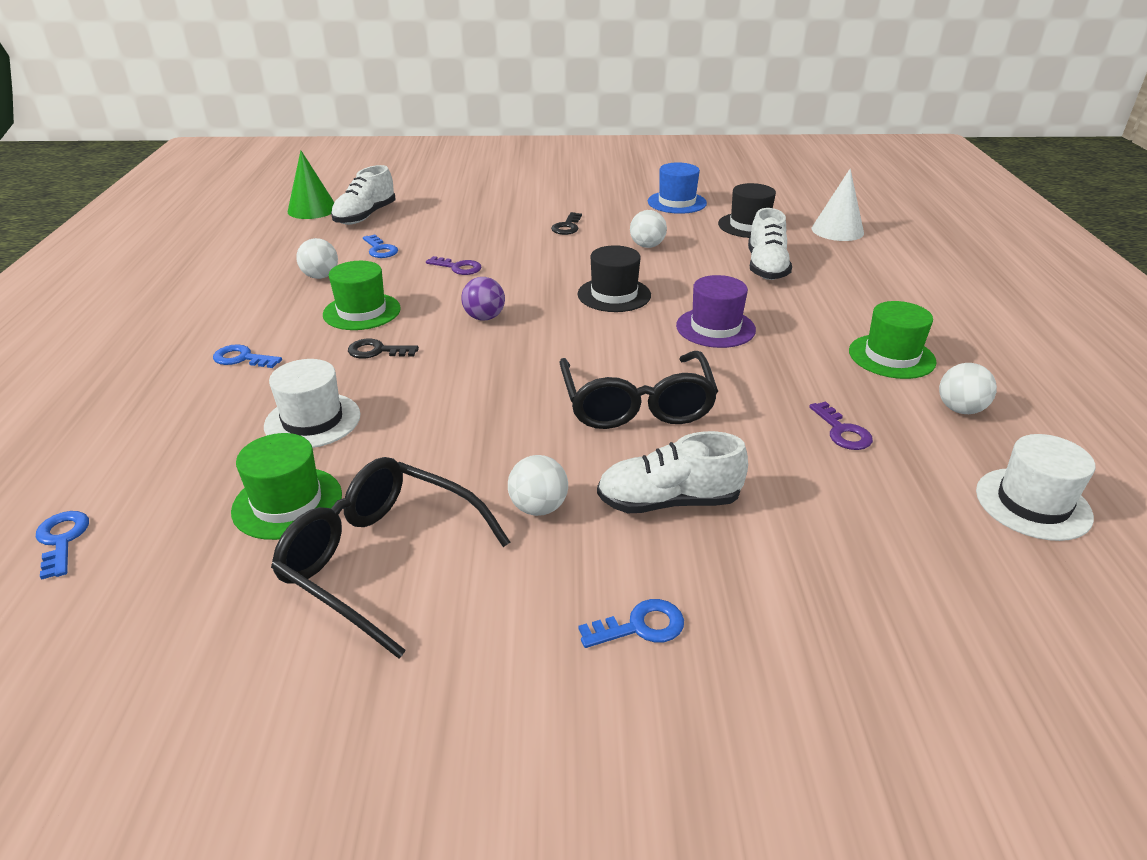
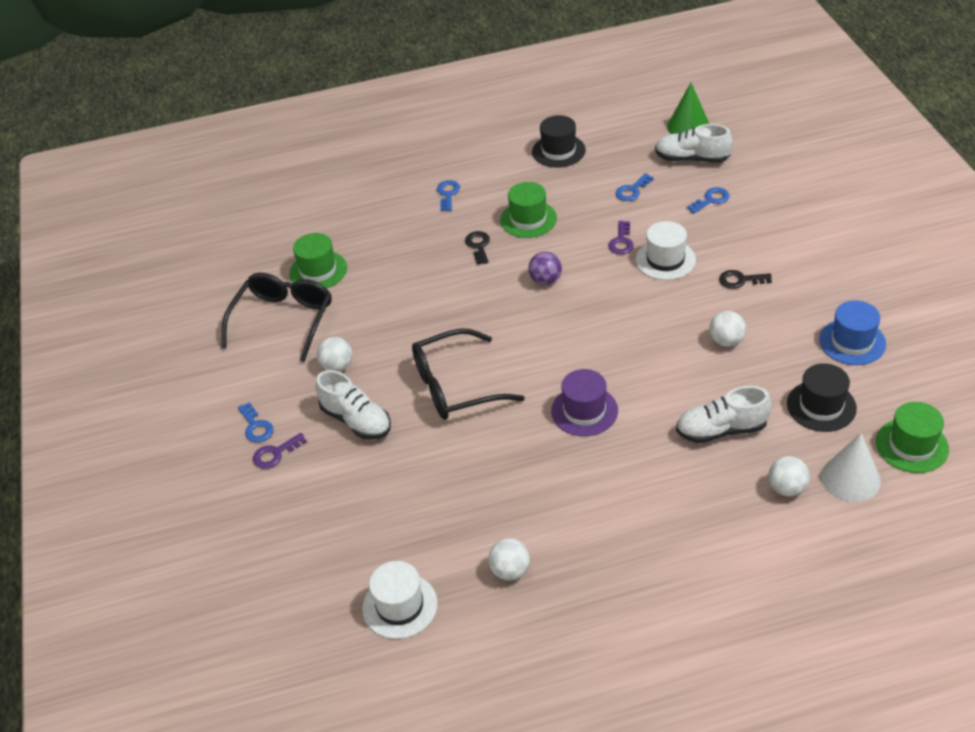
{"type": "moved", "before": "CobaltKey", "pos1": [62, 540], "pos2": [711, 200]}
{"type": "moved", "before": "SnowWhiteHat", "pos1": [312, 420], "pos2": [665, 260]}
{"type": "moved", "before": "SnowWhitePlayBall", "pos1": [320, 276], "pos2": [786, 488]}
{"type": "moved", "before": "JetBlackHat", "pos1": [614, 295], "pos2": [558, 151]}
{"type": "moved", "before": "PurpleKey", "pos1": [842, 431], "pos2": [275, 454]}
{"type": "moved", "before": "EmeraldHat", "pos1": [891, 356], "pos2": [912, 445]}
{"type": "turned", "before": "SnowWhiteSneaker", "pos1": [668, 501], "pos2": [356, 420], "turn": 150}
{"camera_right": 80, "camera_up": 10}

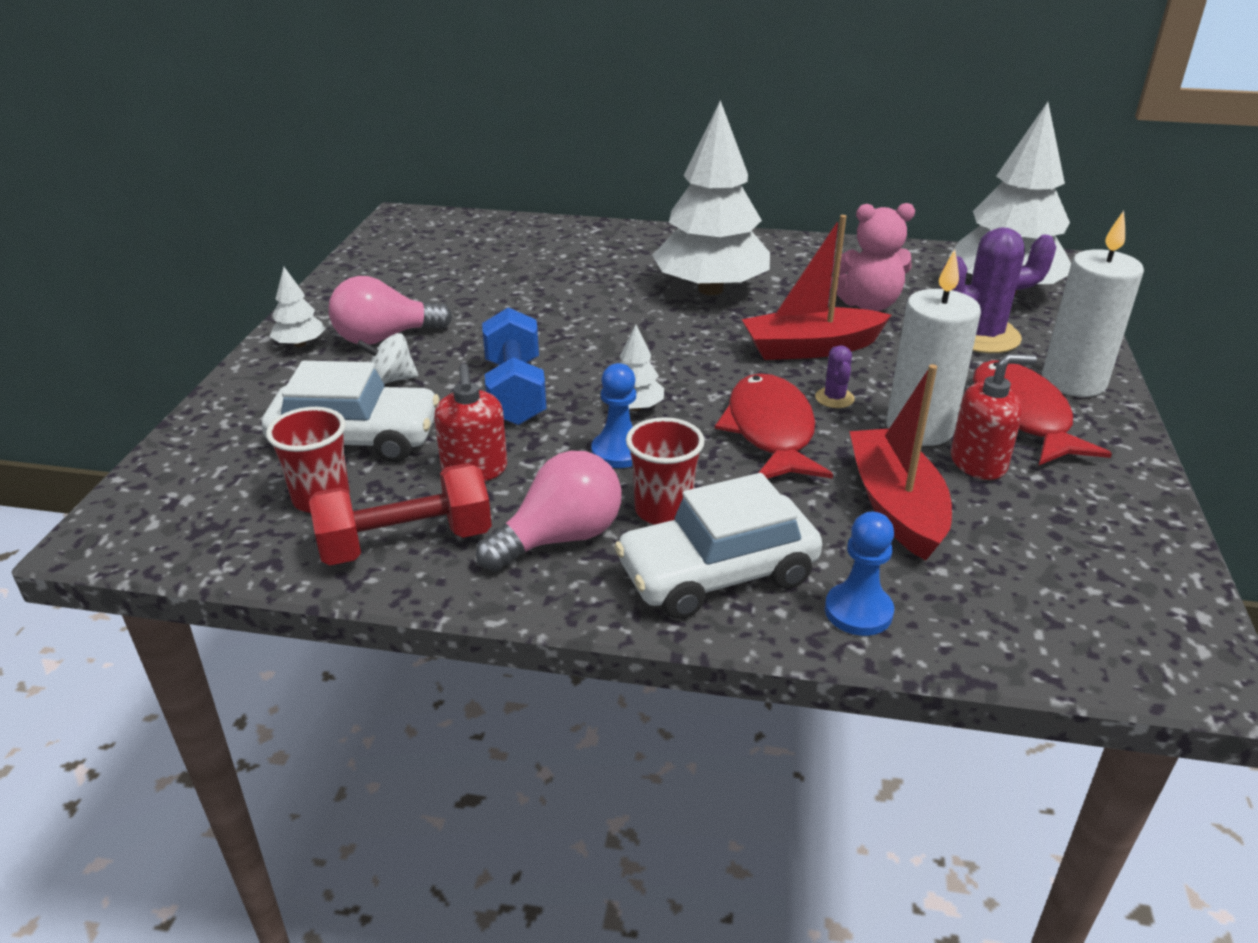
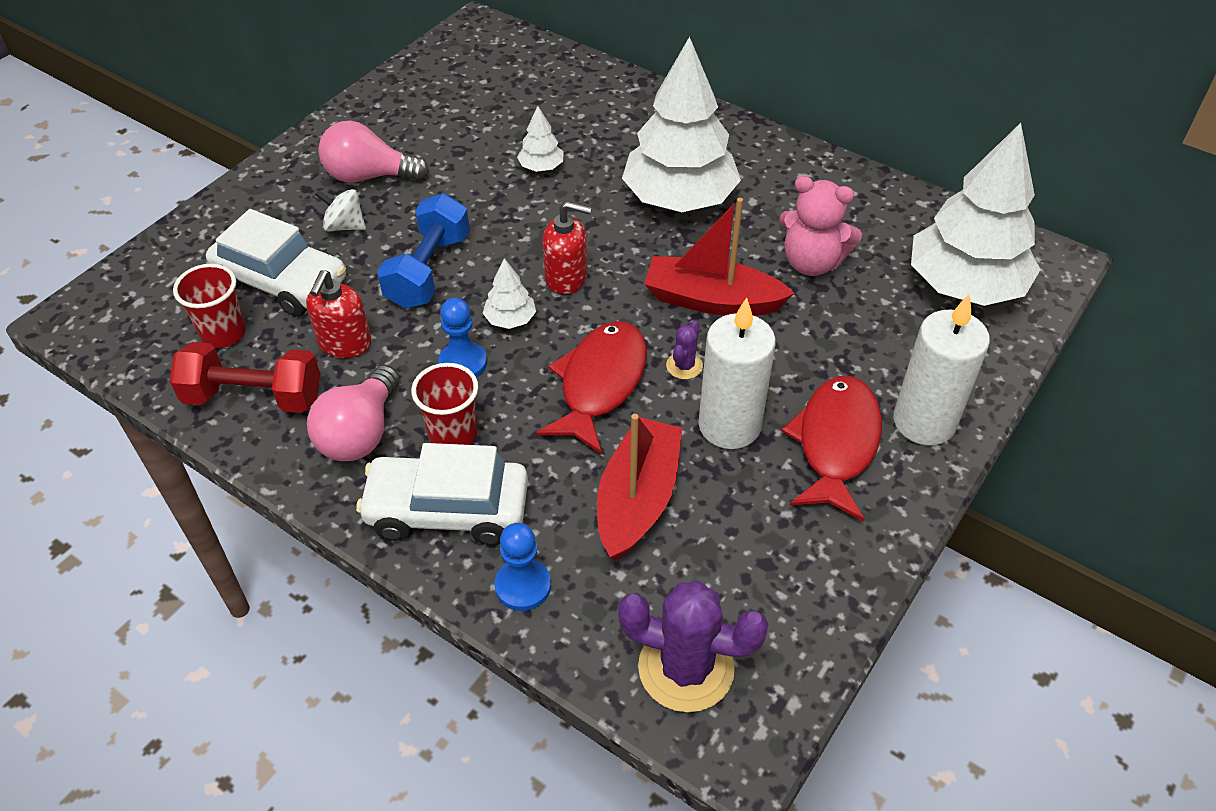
{"type": "moved", "before": "SnowWhiteFirTree", "pos1": [300, 344], "pos2": [541, 167]}
{"type": "moved", "before": "PurplePricklyPlant", "pos1": [981, 336], "pos2": [686, 668]}
{"type": "moved", "before": "CrimsonPumpBottle", "pos1": [978, 463], "pos2": [566, 278]}
{"type": "turned", "before": "RosePinkBulb", "pos1": [560, 538], "pos2": [360, 433], "turn": 120}
{"camera_right": 25, "camera_up": 15}

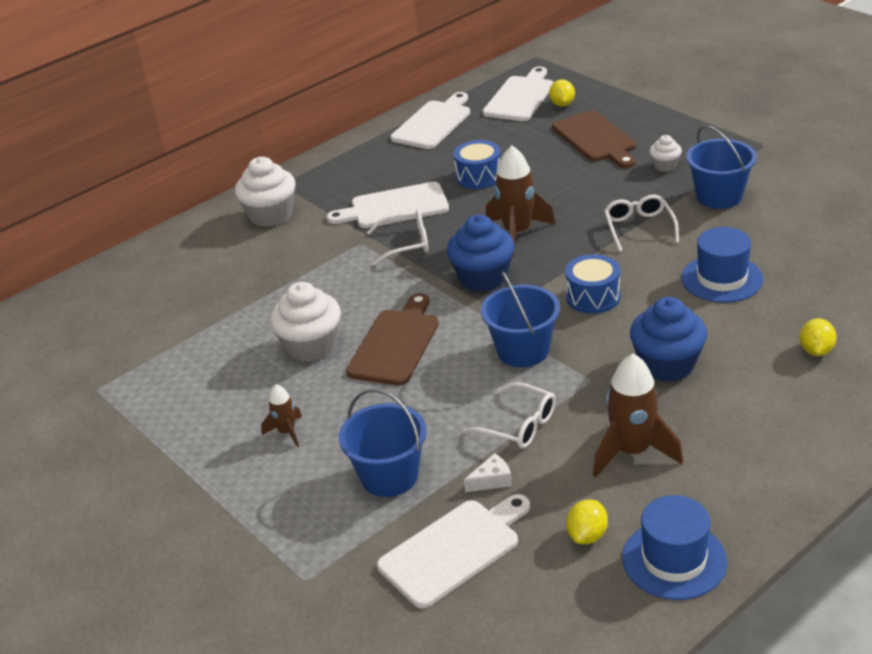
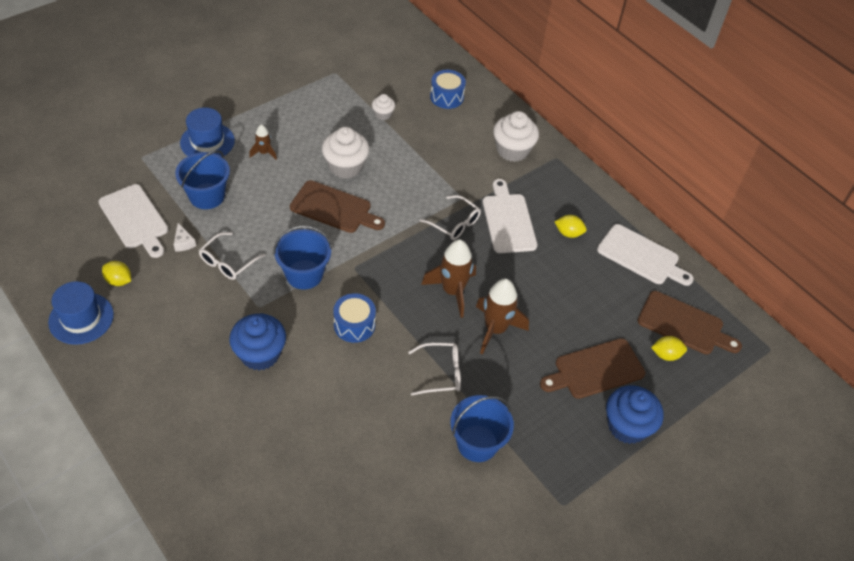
{"type": "moved", "before": "CobaltFairyCake", "pos1": [483, 277], "pos2": [627, 426]}
{"type": "moved", "before": "CobaltToyDrum", "pos1": [479, 176], "pos2": [446, 97]}
{"type": "moved", "before": "RussetToyRocket", "pos1": [632, 452], "pos2": [495, 329]}
{"type": "moved", "before": "SnowWhiteFairyCake", "pos1": [665, 166], "pos2": [383, 114]}
{"type": "moved", "before": "CobaltHat", "pos1": [722, 279], "pos2": [207, 142]}
{"type": "moved", "before": "YellowLemon", "pos1": [816, 351], "pos2": [568, 233]}
{"type": "recoloured", "before": "SnowWhiteBreadBoard", "after": "RussetBreadBoard", "pos1": [520, 97], "pos2": [684, 324]}
{"type": "turned", "before": "SnowWhiteSpectacles", "pos1": [406, 244], "pos2": [455, 223], "turn": -45}
{"camera_right": 85, "camera_up": 15}

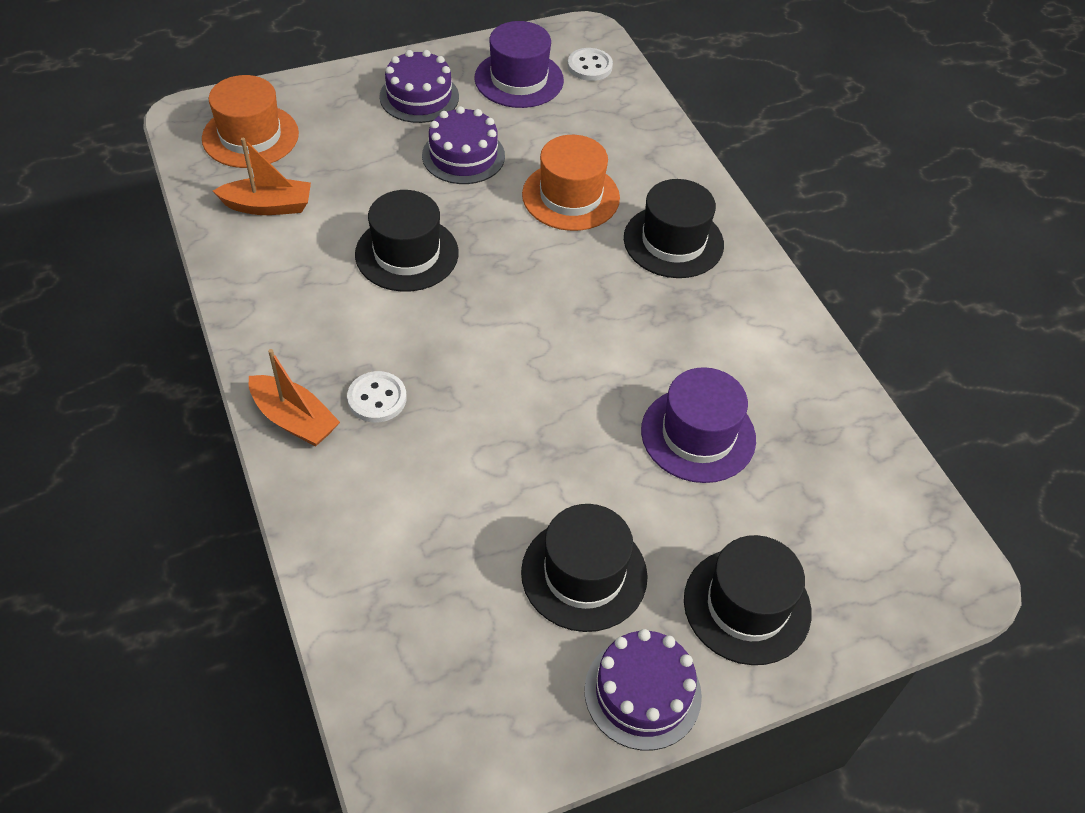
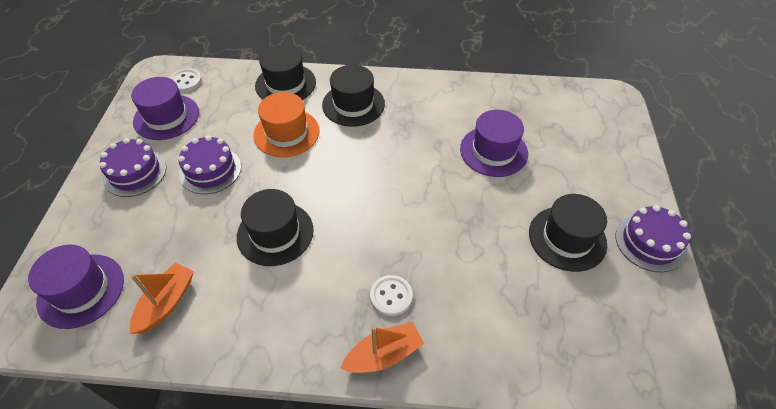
{"type": "moved", "before": "JetBlackHat", "pos1": [747, 605], "pos2": [285, 84]}
{"type": "recoloured", "before": "BrightOrangeHat", "after": "PurpleHat", "pos1": [250, 136], "pos2": [81, 290]}
{"camera_right": -60, "camera_up": 0}

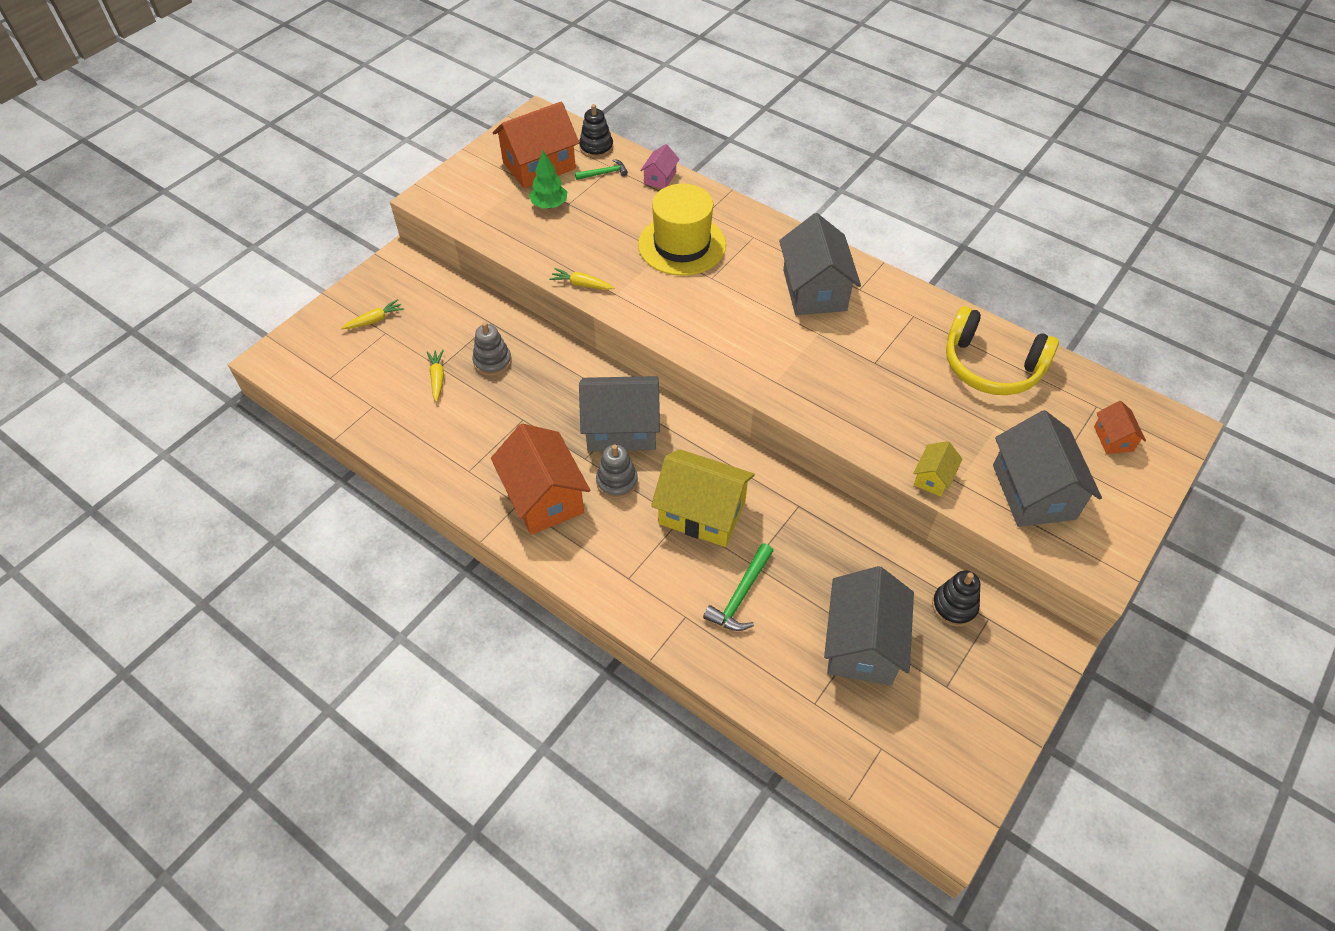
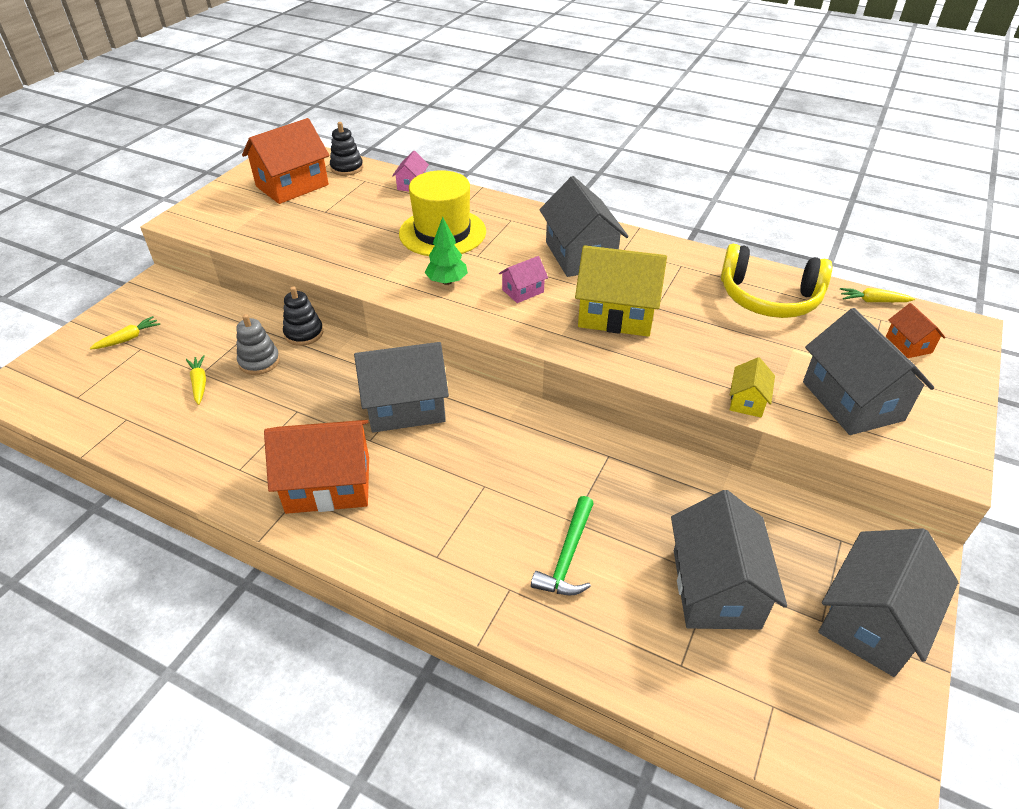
{"type": "removed", "before": "EmeraldCarpenter'sHammer", "pos1": [604, 173]}
{"type": "removed", "before": "GreyRingStacker", "pos1": [617, 482]}
{"type": "added", "after": "RosePinkToyHouse", "pos2": [523, 291]}
{"type": "added", "after": "GreyToyHouse", "pos2": [871, 620]}
{"type": "moved", "before": "EmeraldFirTree", "pos1": [549, 205], "pos2": [447, 281]}
{"type": "moved", "before": "YellowRootVegetable", "pos1": [581, 284], "pos2": [873, 301]}
{"type": "moved", "before": "YellowToyHouse", "pos1": [702, 513], "pos2": [616, 314]}
{"type": "moved", "before": "JetBlackRingStacker", "pos1": [954, 606], "pos2": [304, 333]}
{"type": "turned", "before": "BrightOrangeToyHouse", "pos1": [544, 497], "pos2": [328, 484], "turn": -60}
{"camera_right": -10, "camera_up": -10}

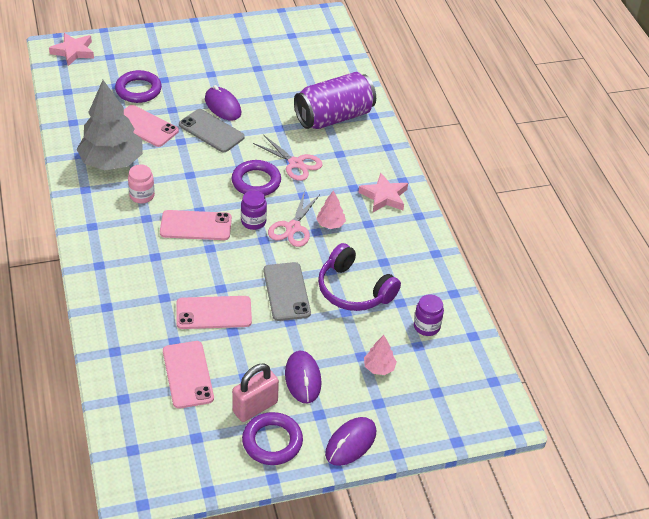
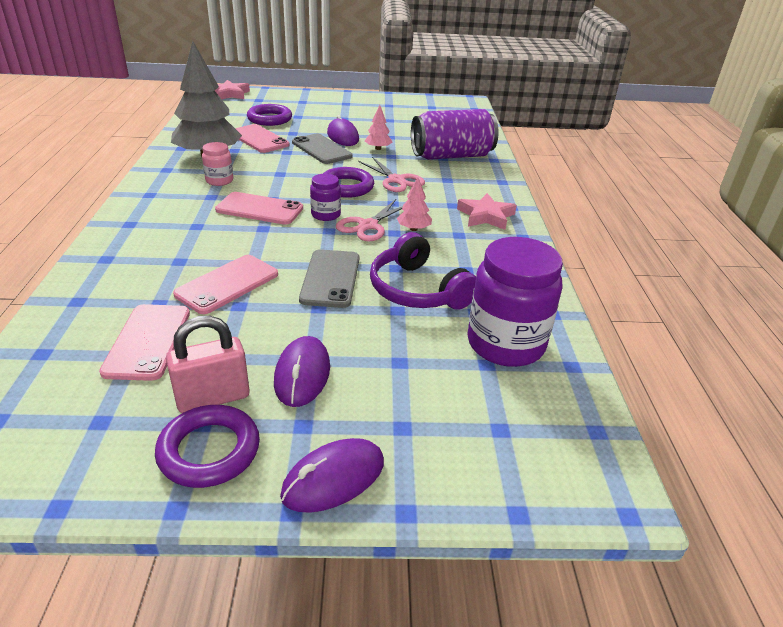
{"type": "moved", "before": "RosePinkFirTree", "pos1": [379, 367], "pos2": [378, 148]}
{"type": "turned", "before": "RosePinkMobilePhone", "pos1": [214, 313], "pos2": [227, 284], "turn": -60}
{"type": "resized", "before": "PurpleJar", "pos1": [426, 326], "pos2": [505, 344], "scale": 2.01}
{"camera_right": 15, "camera_up": -10}

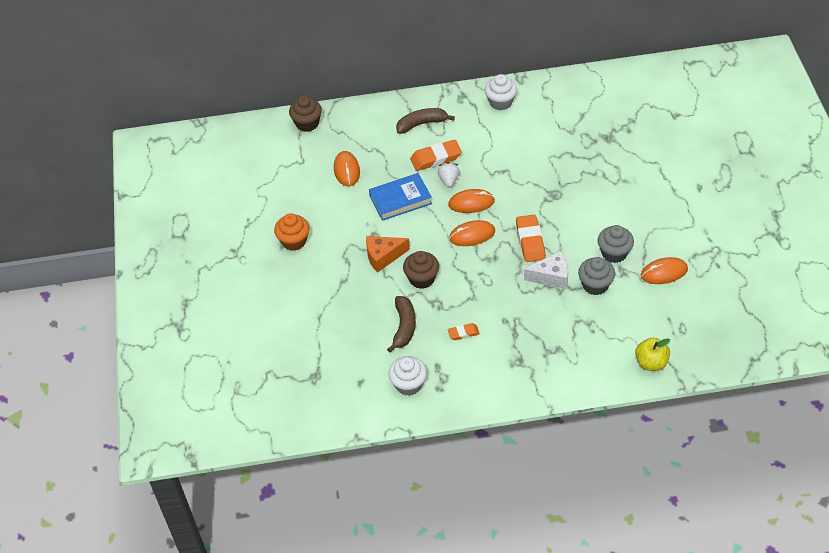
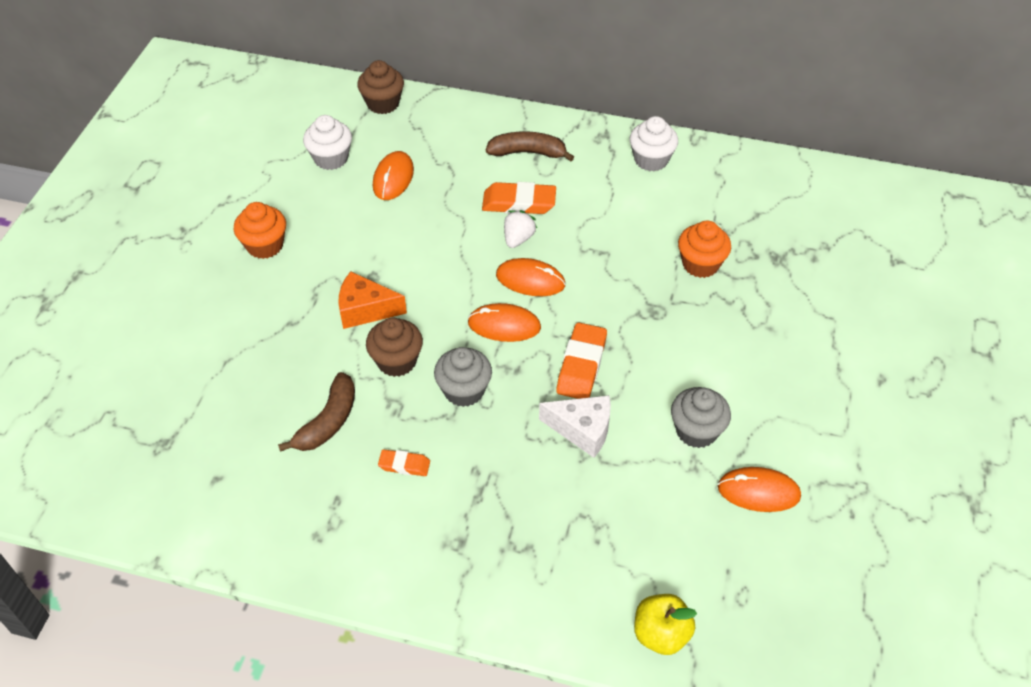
{"type": "removed", "before": "CobaltHardcover", "pos1": [400, 200]}
{"type": "added", "after": "BrightOrangeFairyCake", "pos2": [700, 264]}
{"type": "moved", "before": "SnowWhiteFairyCake", "pos1": [408, 384], "pos2": [331, 158]}
{"type": "moved", "before": "GreyFairyCake", "pos1": [595, 285], "pos2": [464, 390]}
{"camera_right": 20, "camera_up": 0}

